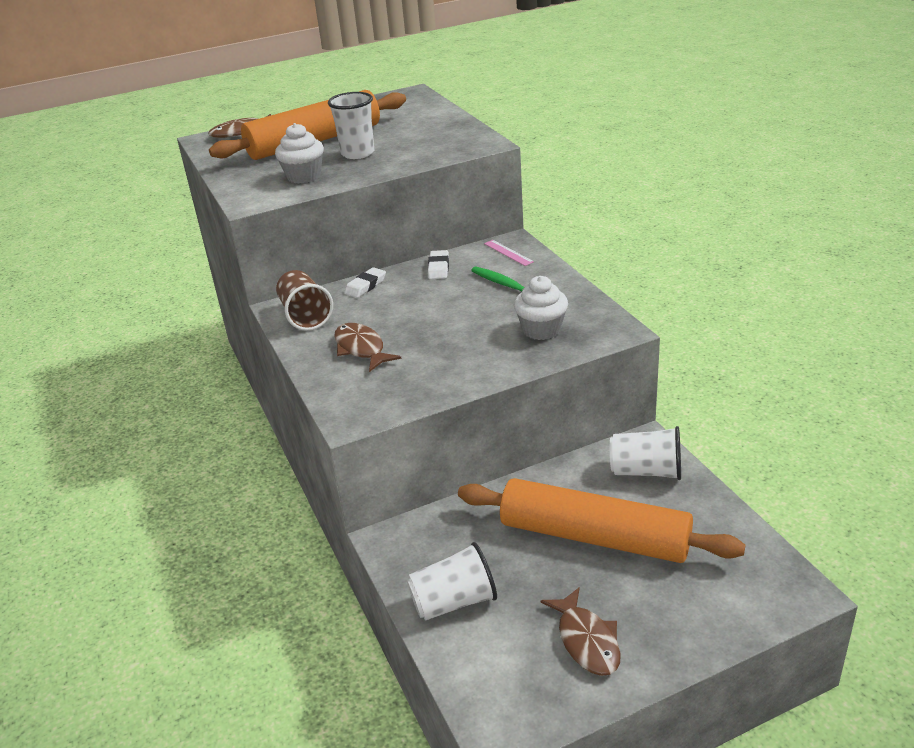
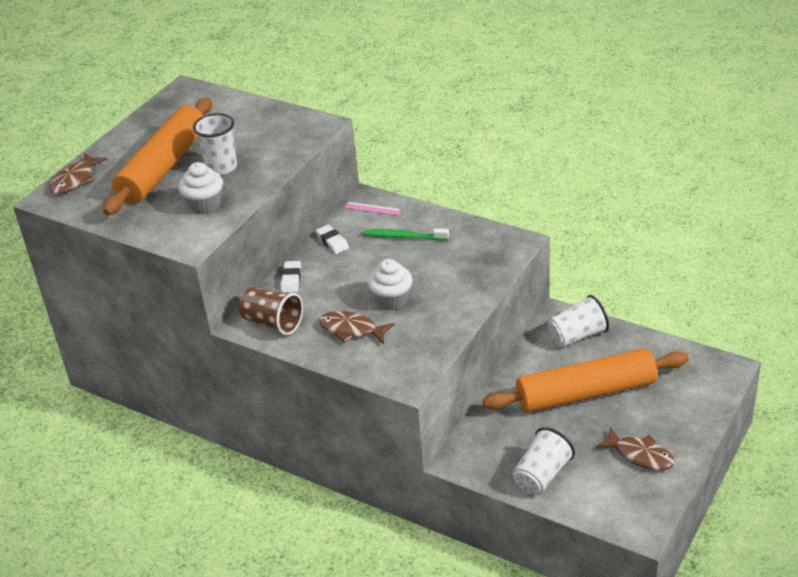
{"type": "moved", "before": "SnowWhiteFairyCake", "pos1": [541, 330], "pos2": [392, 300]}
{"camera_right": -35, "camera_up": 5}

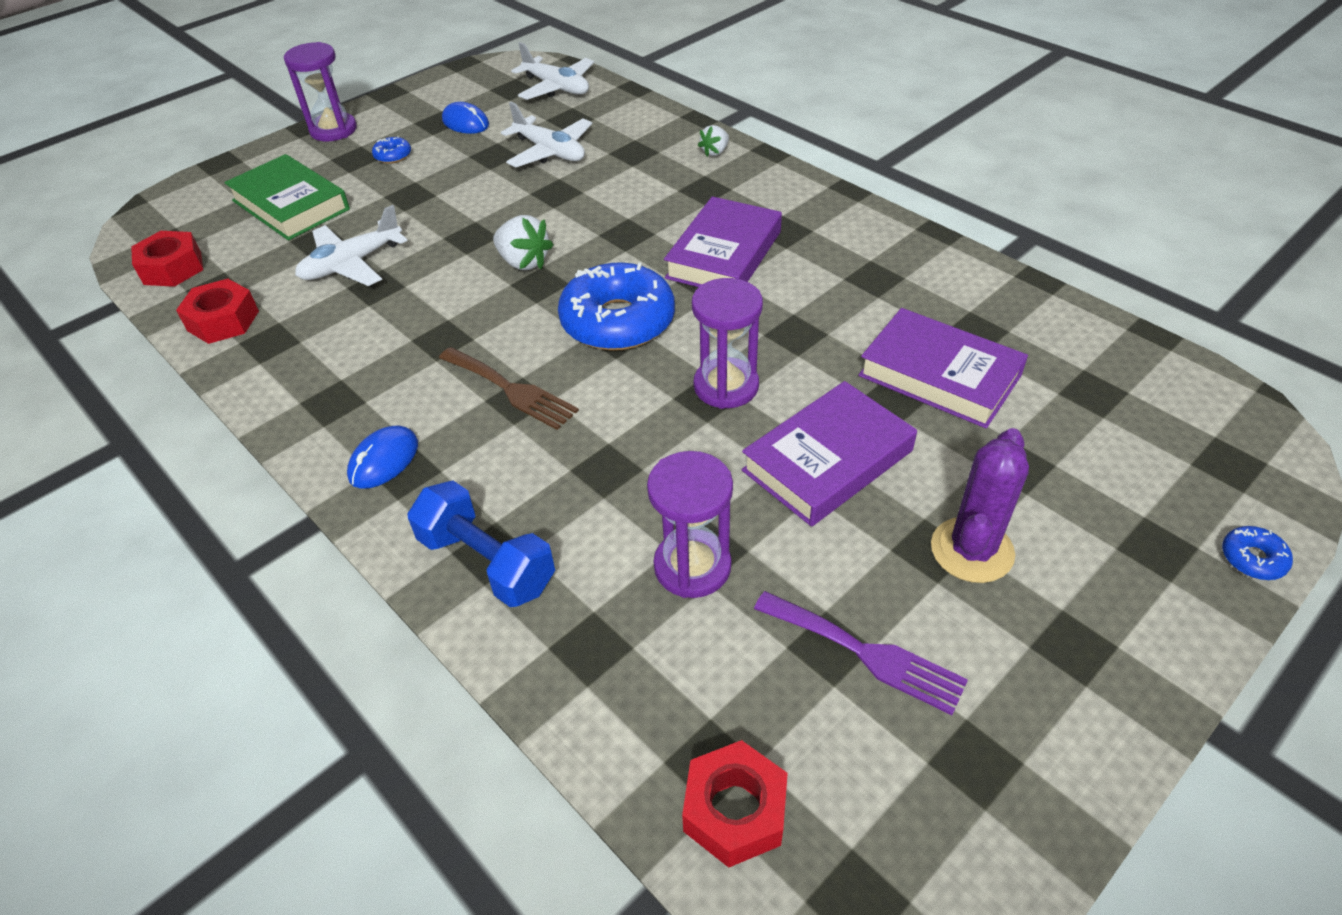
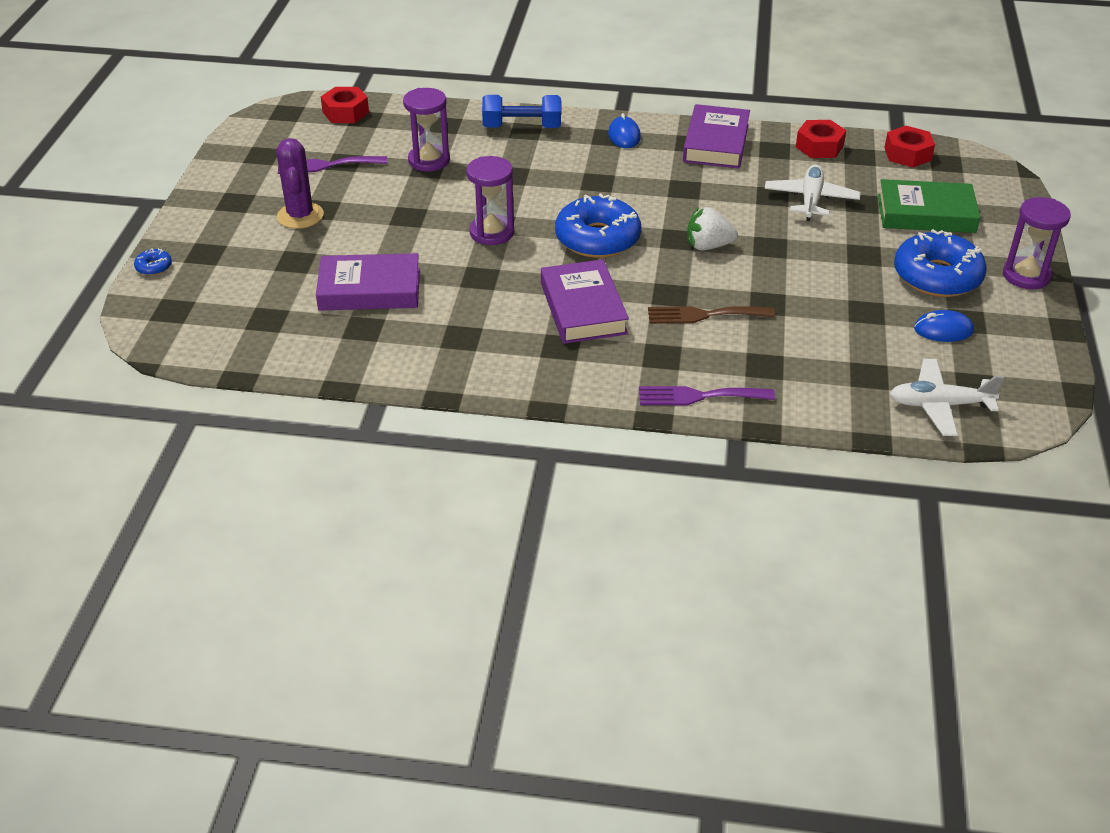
{"type": "removed", "before": "SnowWhiteToyPlane", "pos1": [550, 152]}
{"type": "moved", "before": "RussetFork", "pos1": [511, 390], "pos2": [704, 315]}
{"type": "moved", "before": "PurpleHardcover", "pos1": [827, 460], "pos2": [716, 143]}
{"type": "replaced", "before": "SnowWhiteStrawberry", "after": "PurpleFork", "pos1": [715, 152], "pos2": [699, 396]}
{"type": "resized", "before": "CobaltGlazedDonut", "pos1": [393, 156], "pos2": [937, 276], "scale": 2.42}
{"camera_right": 140, "camera_up": -5}

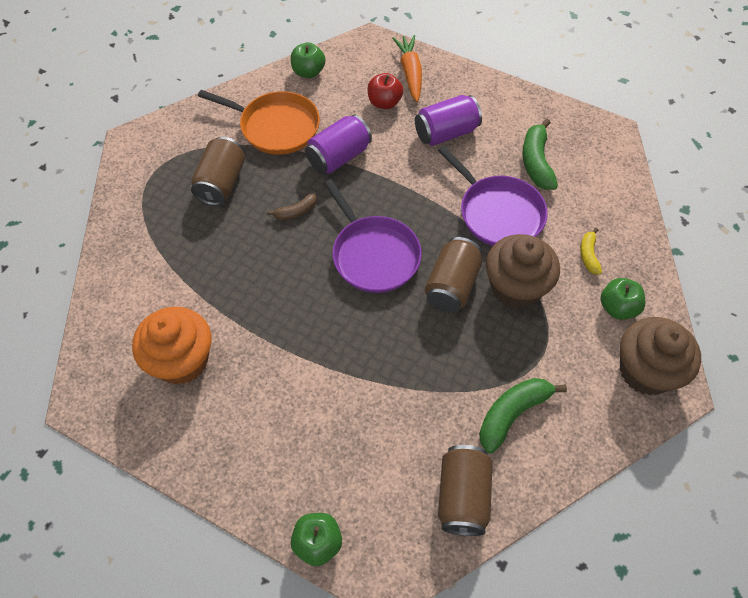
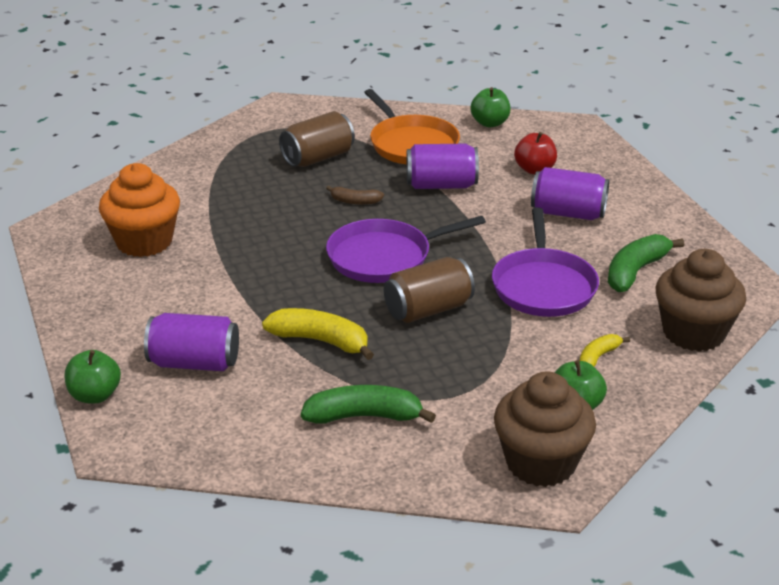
{"type": "removed", "before": "BrightOrangeRootVegetable", "pos1": [410, 73]}
{"type": "removed", "before": "RussetCan", "pos1": [462, 496]}
{"type": "added", "after": "PurpleCan", "pos2": [194, 363]}
{"type": "added", "after": "YellowBanana", "pos2": [321, 341]}
{"type": "moved", "before": "RussetFairyCake", "pos1": [515, 287], "pos2": [693, 333]}
{"type": "turned", "before": "PurpleSkillet", "pos1": [373, 254], "pos2": [384, 257], "turn": 60}
{"camera_right": 40, "camera_up": -25}

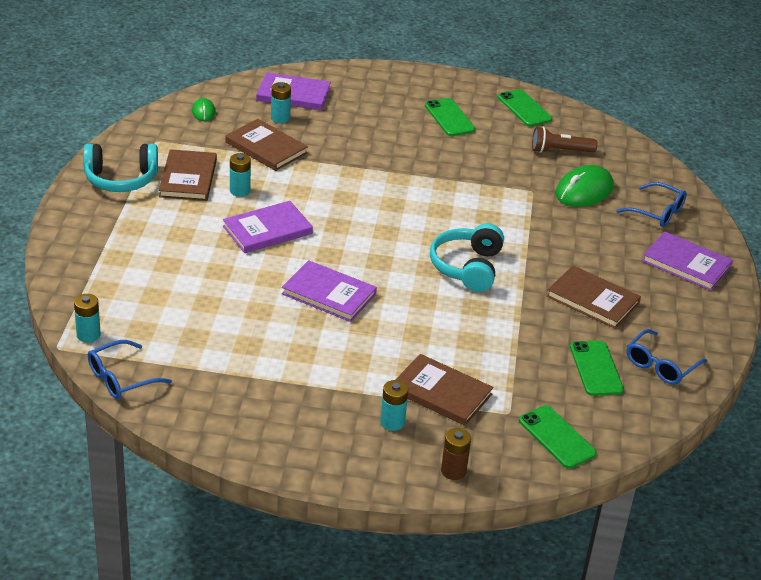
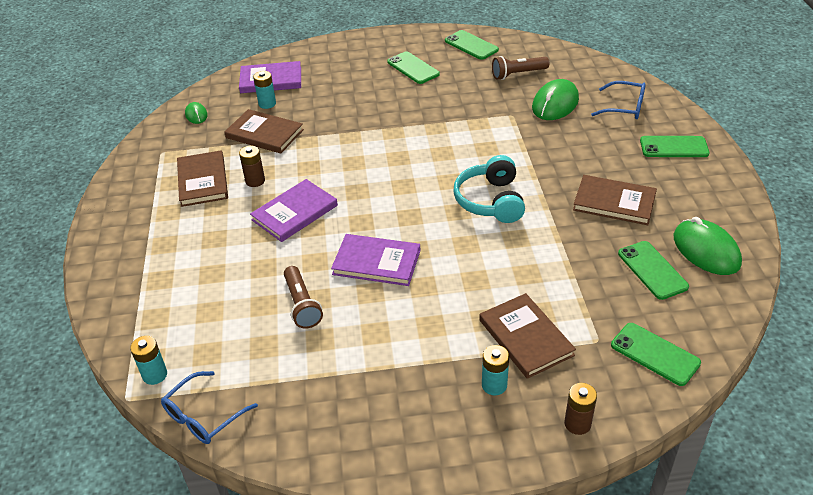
{"type": "removed", "before": "AquaHeadphones", "pos1": [121, 179]}
{"type": "added", "after": "RussetTorch", "pos2": [302, 305]}
{"type": "replaced", "before": "CobaltSpectacles", "after": "EmeraldPcMouse", "pos1": [660, 365], "pos2": [706, 250]}
{"type": "replaced", "before": "PurpleHardcover", "after": "EmeraldMobilePhone", "pos1": [686, 264], "pos2": [674, 147]}
{"type": "recoloured", "before": "AquaBattery", "after": "RussetBattery", "pos1": [240, 191], "pos2": [255, 181]}
{"type": "turned", "before": "RussetHardcover", "pos1": [441, 393], "pos2": [526, 337], "turn": 45}
{"camera_right": -10, "camera_up": 5}

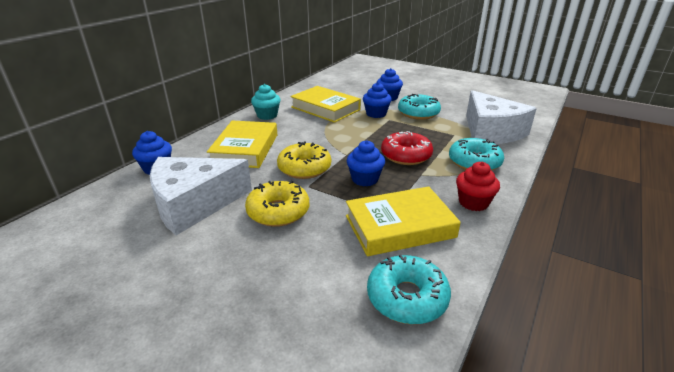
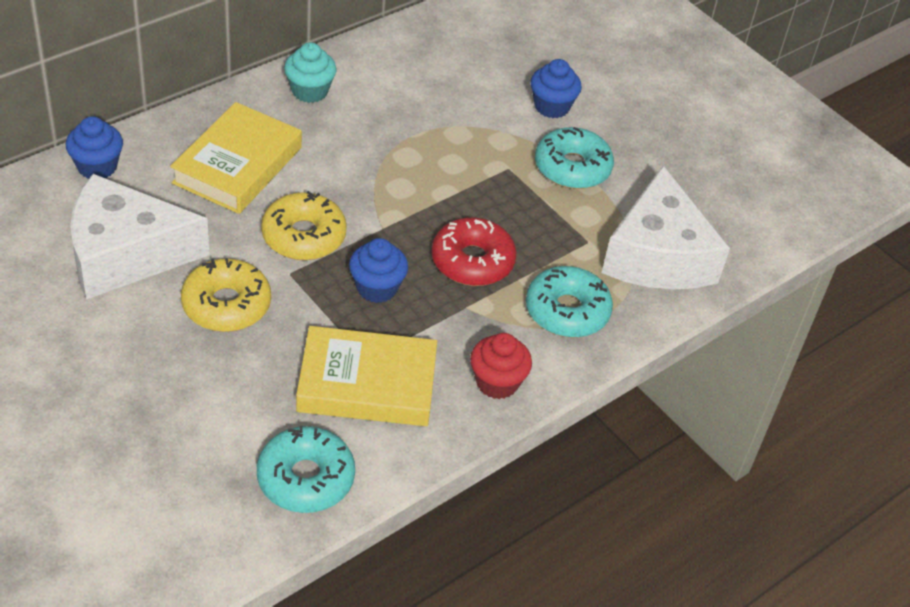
{"type": "removed", "before": "YellowHardcover", "pos1": [325, 108]}
{"type": "removed", "before": "CobaltFairyCake", "pos1": [376, 114]}
{"camera_right": 15, "camera_up": 15}

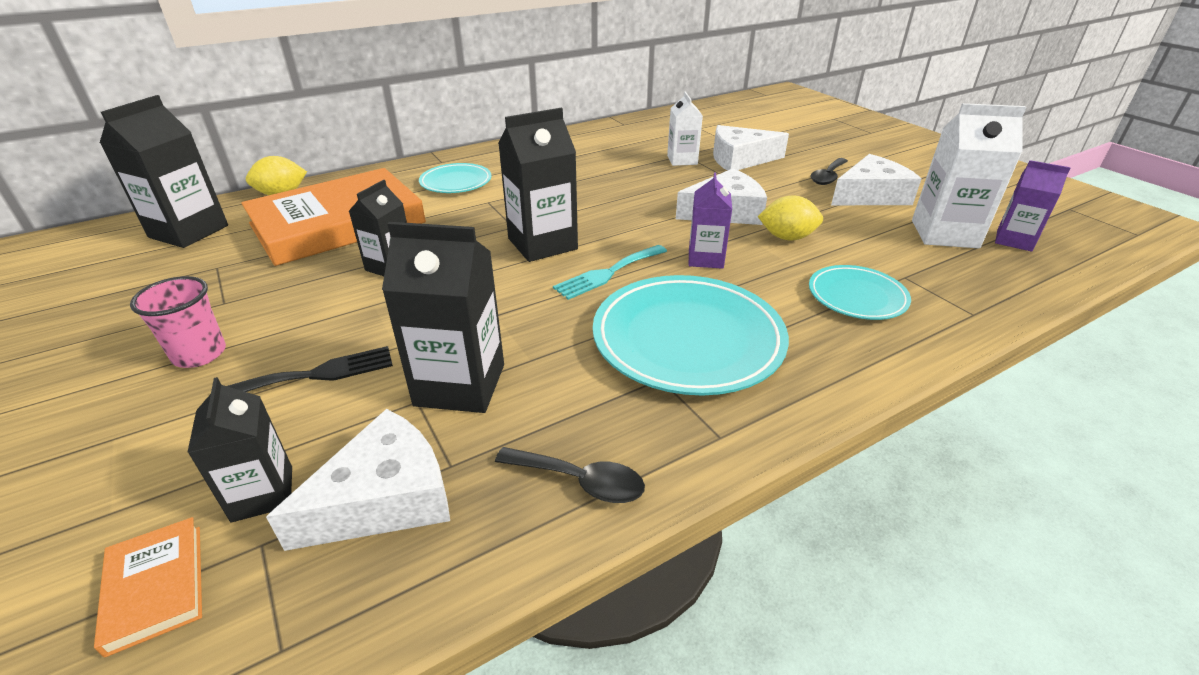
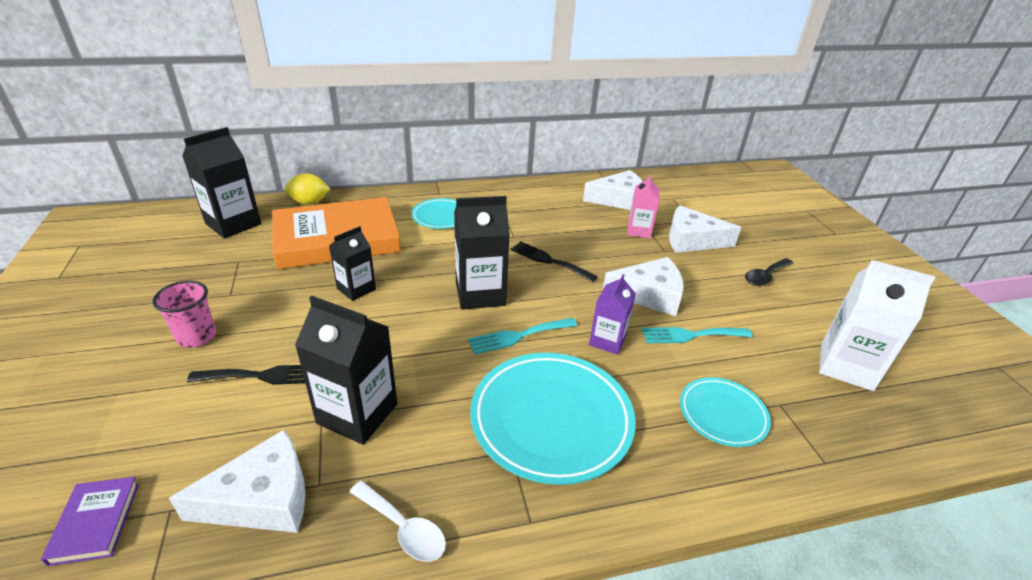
{"type": "removed", "before": "JetBlackCarton", "pos1": [262, 493]}
{"type": "removed", "before": "PurpleCarton", "pos1": [1014, 240]}
{"type": "added", "after": "JetBlackFork", "pos2": [549, 261]}
{"type": "moved", "before": "SnowWhitePieceOfCheese", "pos1": [870, 195], "pos2": [619, 200]}
{"type": "replaced", "before": "YellowLemon", "after": "AquaFork", "pos1": [787, 237], "pos2": [691, 335]}
{"type": "recoloured", "before": "BrightOrangeHardcover", "after": "PurpleHardcover", "pos1": [155, 587], "pos2": [95, 522]}
{"type": "recoloured", "before": "JetBlackSpoon", "after": "SnowWhiteSpoon", "pos1": [579, 481], "pos2": [403, 528]}
{"type": "recoloured", "before": "SnowWhiteCarton", "after": "RosePinkCarton", "pos1": [682, 160], "pos2": [639, 231]}
{"camera_right": 15, "camera_up": 0}

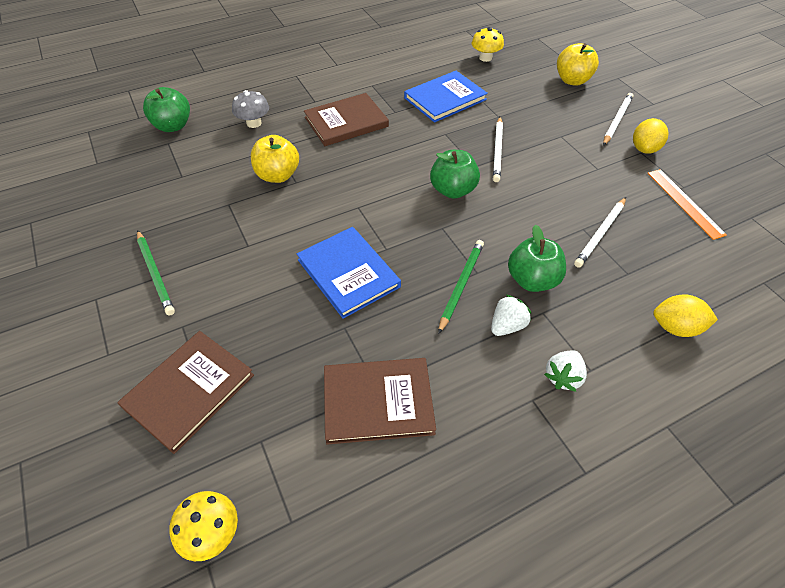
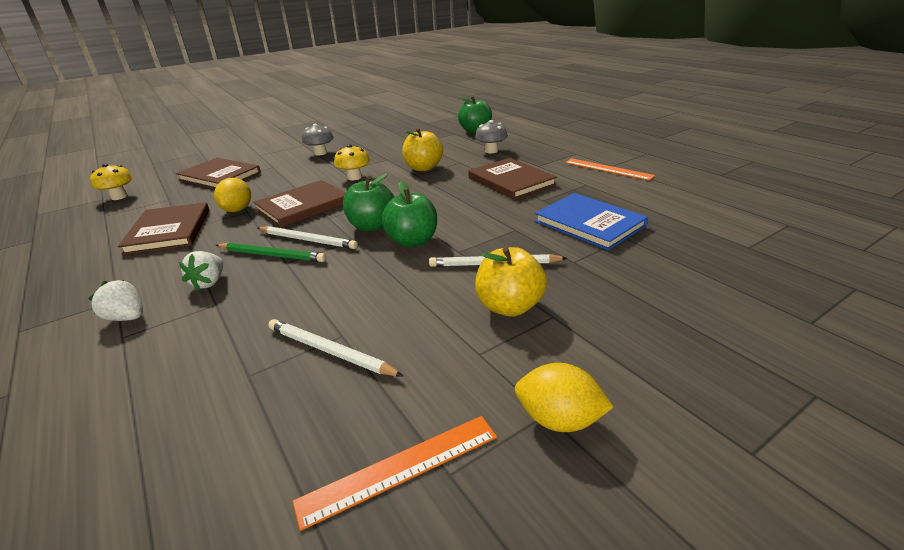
{"type": "added", "after": "BrightOrangeStraightedge", "pos2": [608, 169]}
{"type": "moved", "before": "YellowToadstool", "pos1": [485, 58], "pos2": [354, 177]}
{"type": "moved", "before": "EmeraldApple", "pos1": [532, 280], "pos2": [372, 226]}
{"type": "moved", "before": "YellowApple", "pos1": [572, 80], "pos2": [509, 306]}
{"type": "moved", "before": "SnowWhiteWoodenPencil", "pos1": [616, 120], "pos2": [308, 240]}
{"type": "moved", "before": "YellowLemon", "pos1": [675, 327], "pos2": [237, 210]}
{"type": "replaced", "before": "EmeraldWoodenPencil", "after": "GreyToadstool", "pos1": [155, 273], "pos2": [320, 153]}
{"type": "recoloured", "before": "CobaltHardcover", "after": "RussetHardcover", "pos1": [348, 273], "pos2": [303, 206]}
{"type": "turned", "before": "SnowWhiteStrawberry", "pos1": [507, 325], "pos2": [209, 282], "turn": 60}
{"camera_right": 85, "camera_up": -20}

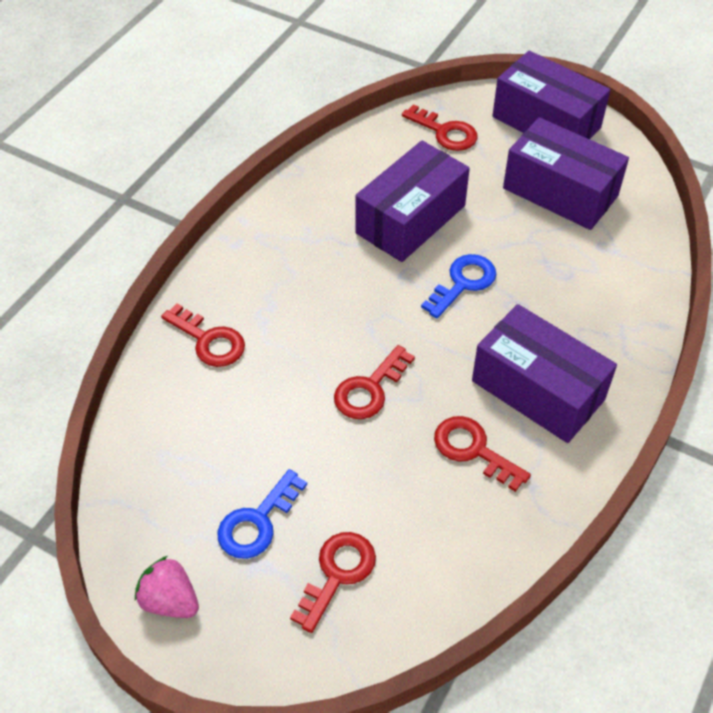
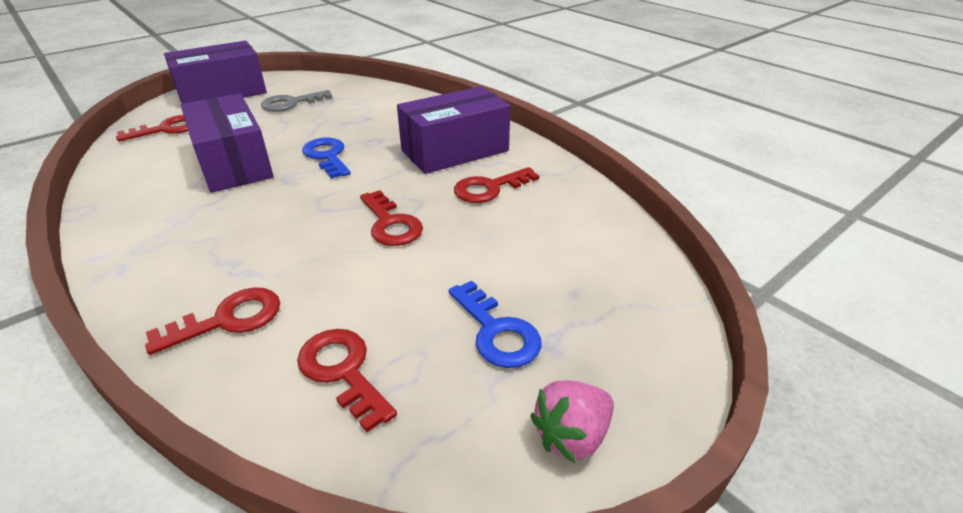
{"type": "moved", "before": "CrimsonKey", "pos1": [337, 574], "pos2": [343, 371]}
{"type": "replaced", "before": "PurpleParcel", "after": "GreyKey", "pos1": [560, 192], "pos2": [291, 103]}
{"camera_right": -70, "camera_up": -15}

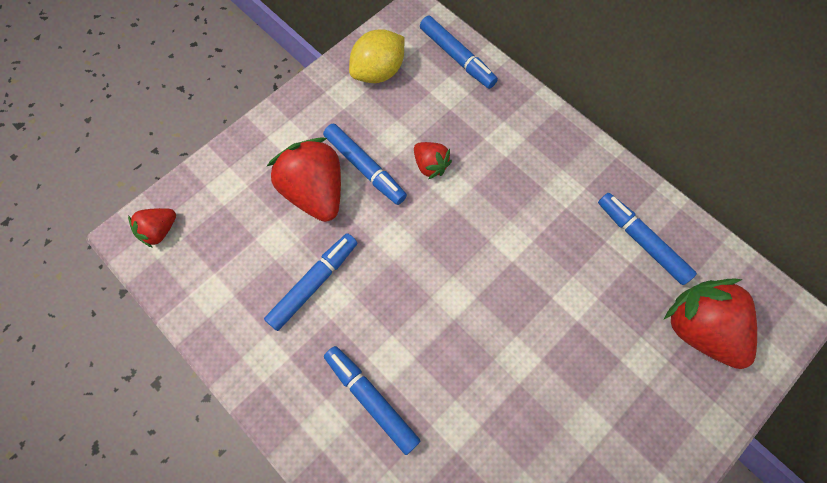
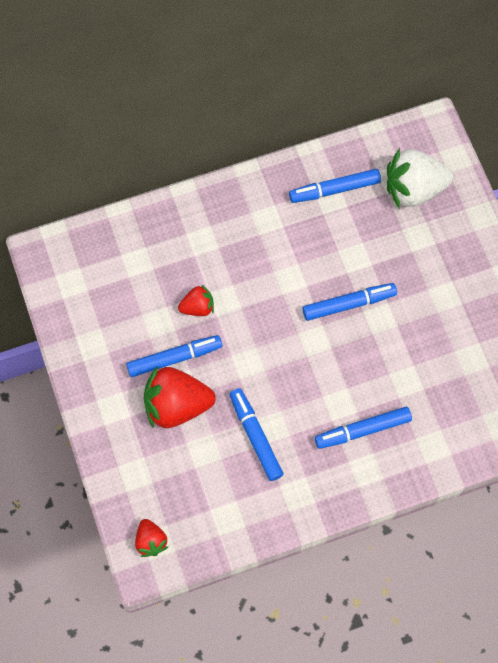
{"type": "removed", "before": "YellowLemon", "pos1": [378, 72]}
{"type": "moved", "before": "CobaltMarker", "pos1": [457, 57], "pos2": [349, 304]}
{"type": "recoloured", "before": "CrimsonStrawberry", "after": "SnowWhiteStrawberry", "pos1": [699, 328], "pos2": [414, 189]}
{"camera_right": -65, "camera_up": 0}

